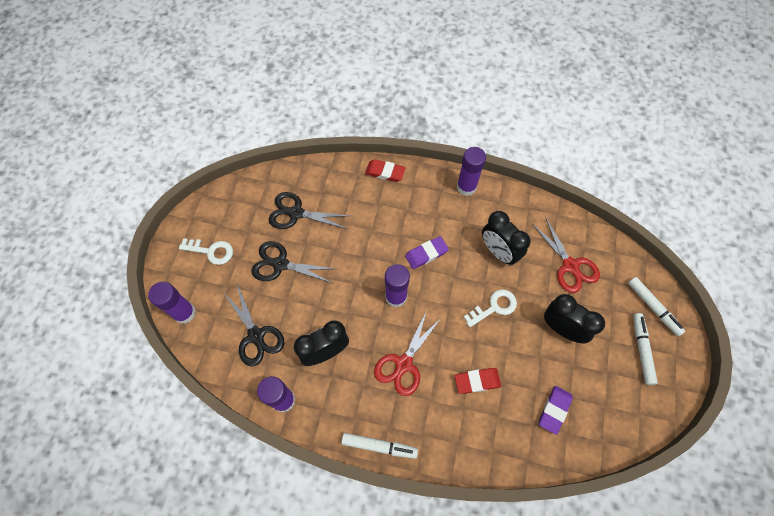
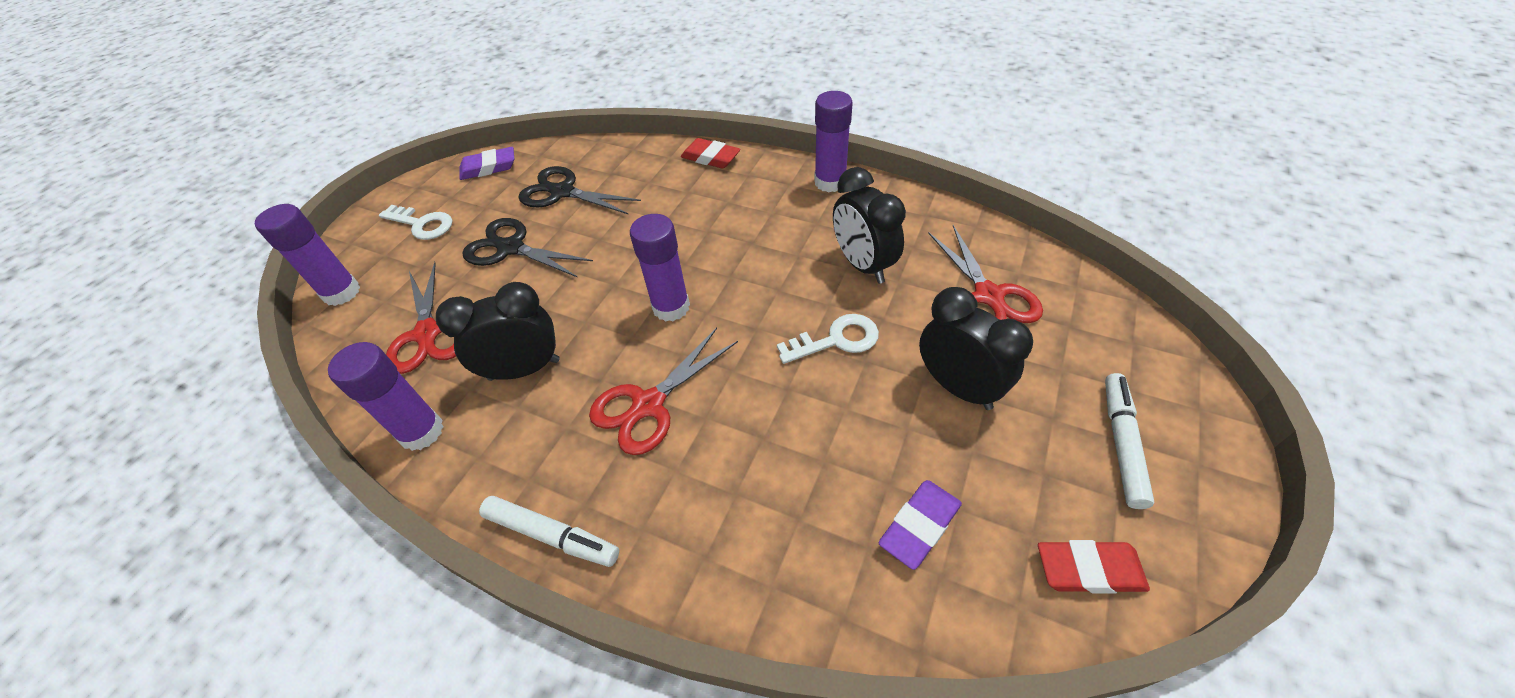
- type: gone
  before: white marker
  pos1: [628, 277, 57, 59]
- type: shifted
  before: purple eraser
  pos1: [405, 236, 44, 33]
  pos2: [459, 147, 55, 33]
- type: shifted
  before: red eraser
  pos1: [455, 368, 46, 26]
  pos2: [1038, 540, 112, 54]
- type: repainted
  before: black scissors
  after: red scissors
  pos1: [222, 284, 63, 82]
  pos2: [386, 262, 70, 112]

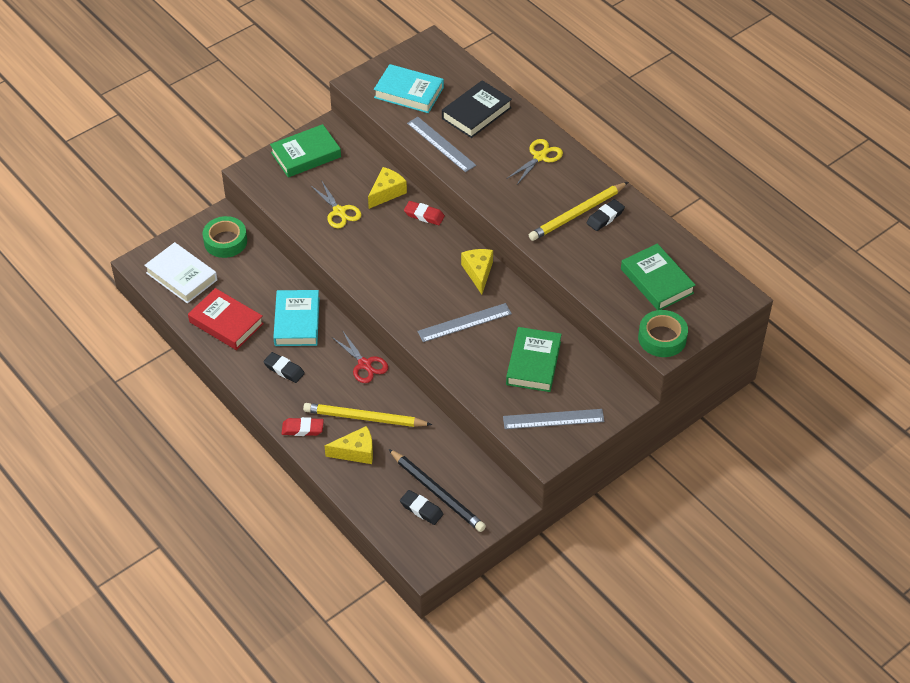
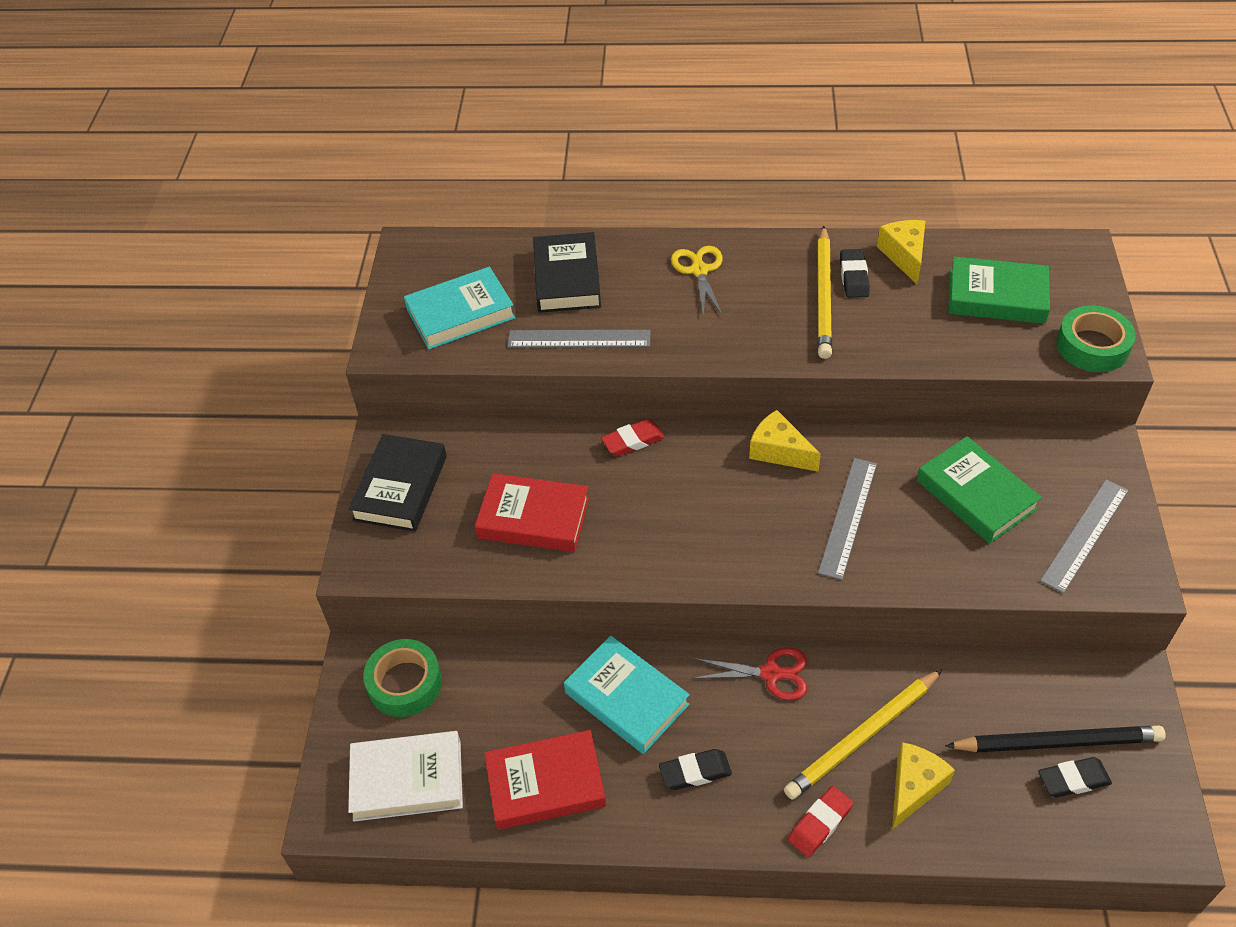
- type: shifted
  before: yellow cheese
  pos1: [368, 167, 39, 42]
  pos2: [877, 220, 48, 64]
- type: swapped
  before: yellow scissors
  after: red book
  pos1: [311, 180, 51, 48]
  pos2: [475, 473, 114, 79]
- type: repainted
  before: green book
  after: black book
  pos1: [270, 124, 71, 54]
  pos2: [349, 434, 98, 98]

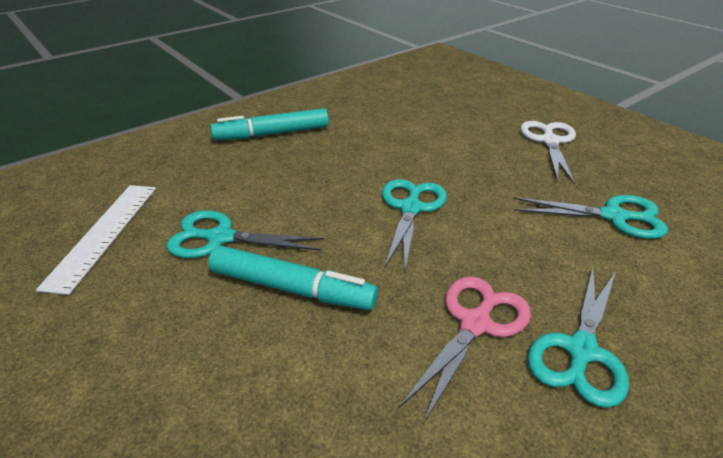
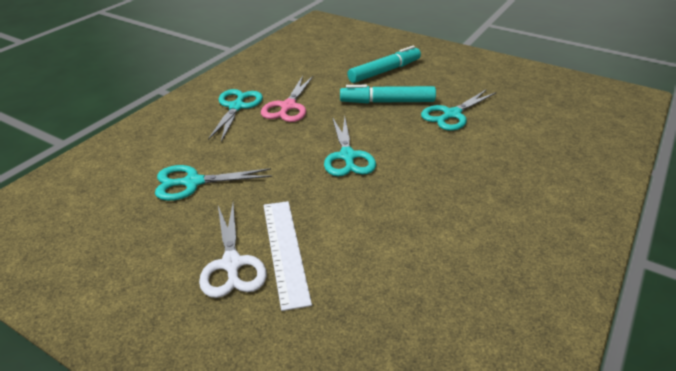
- type: shifted
  before: white ruler
  pos1: [36, 185, 120, 110]
  pos2: [264, 201, 48, 110]
- type: shifted
  before: turquoise marker
  pos1: [210, 108, 119, 33]
  pos2: [347, 46, 74, 37]
- type: rotated
  before: turquoise scissors
  pos1: [167, 211, 158, 47]
  pos2: [421, 89, 76, 42]
  turn: 150

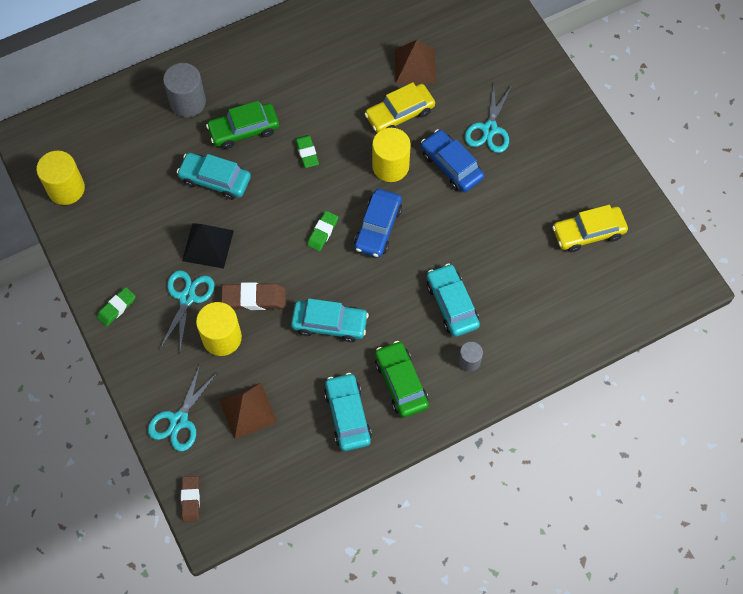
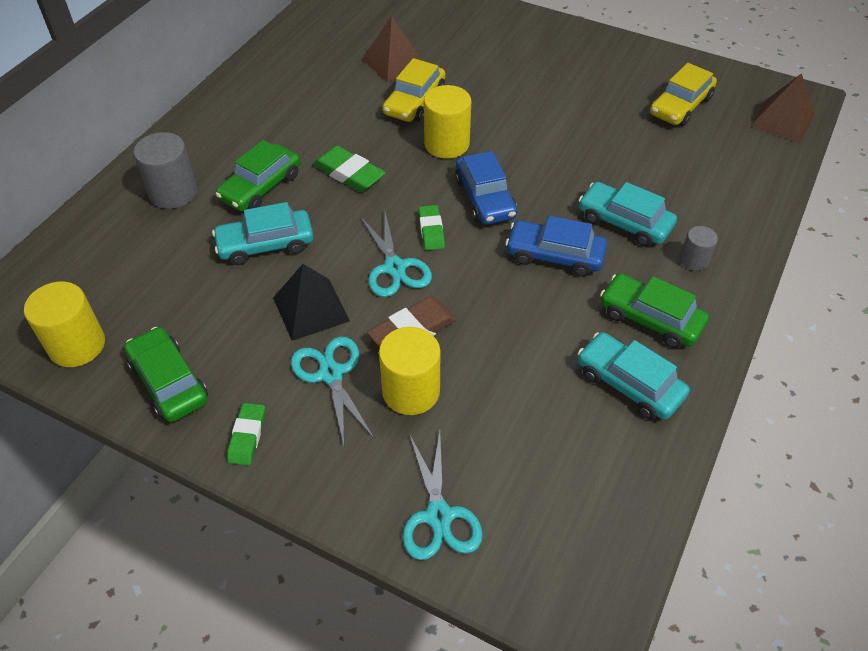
- type: gone
  before: brown eraser
  pos1: [181, 476, 19, 46]
- type: gone
  before: turquoise car
  pos1: [291, 299, 78, 43]
- type: new
  after: green car
  pos2: [124, 327, 84, 95]
- type: shifted
  before: brown pyramid
  pos1: [219, 383, 58, 56]
  pos2: [750, 73, 65, 70]
- type: shifted
  before: blue car
  pos1: [421, 129, 63, 63]
  pos2: [505, 216, 102, 61]
- type: shifted
  before: turquoise scissors
  pos1: [465, 83, 47, 70]
  pos2: [360, 212, 72, 85]
- type: scaled
  before: green eraser
  pos1: [295, 135, 24, 33]
  pos2: [313, 146, 73, 46]
  scale: 1.52

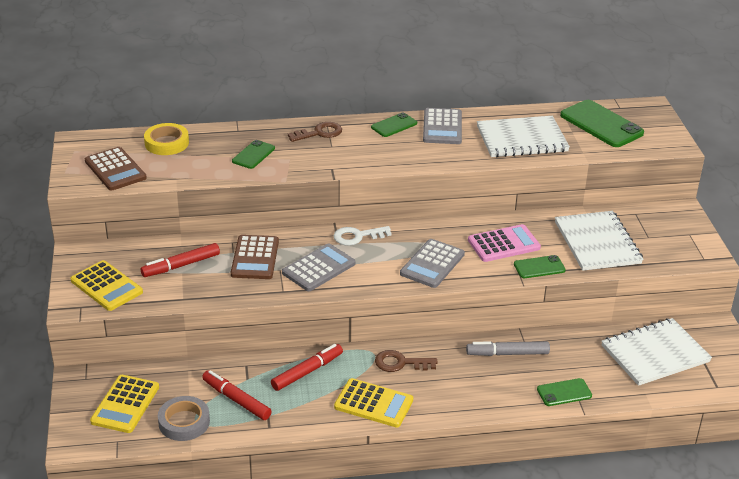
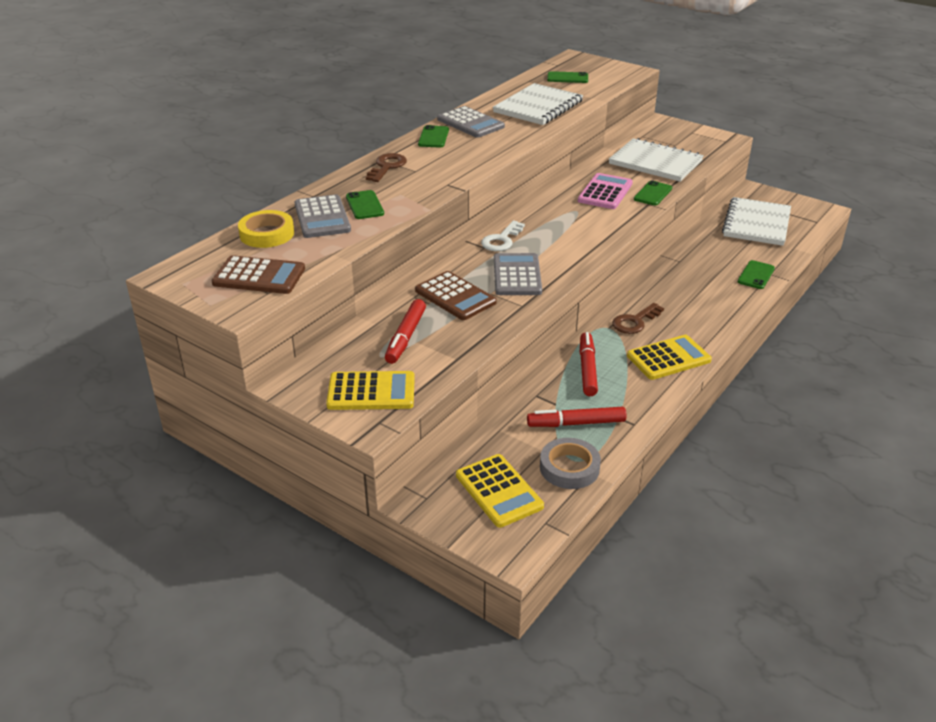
- type: gone
  before: grey marker
  pos1: [466, 341, 84, 15]
- type: shifted
  before: grey calculator
  pos1: [400, 239, 65, 49]
  pos2: [294, 194, 57, 44]
- type: scaled
  before: green phone
  pos1: [560, 100, 84, 47]
  pos2: [547, 71, 41, 12]
  scale: 0.55

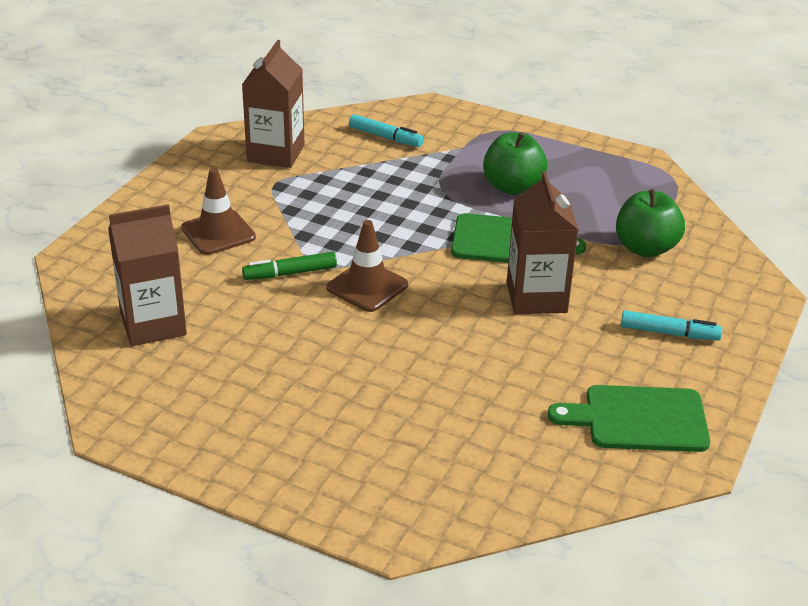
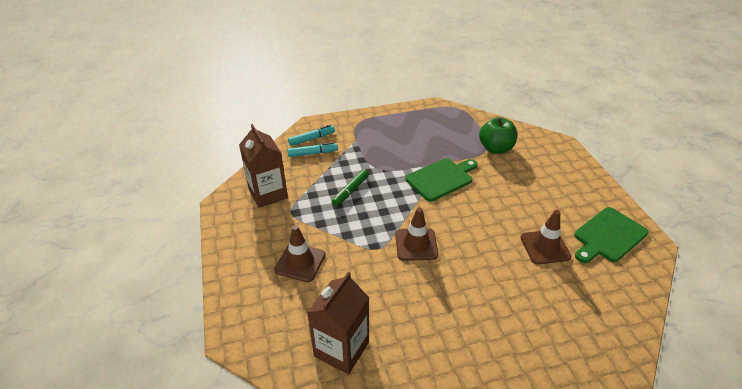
- type: gone
  before: green apple
  pos1: [483, 132, 64, 63]
- type: gone
  before: brown carton
  pos1: [507, 171, 72, 143]
- type: new
  after: brown traffic cone
  pos2: [520, 210, 51, 54]
- type: shifted
  before: green marker
  pos1: [242, 252, 95, 28]
  pos2: [332, 169, 37, 37]
- type: shifted
  before: turquoise marker
  pos1: [621, 310, 101, 31]
  pos2: [288, 125, 47, 21]

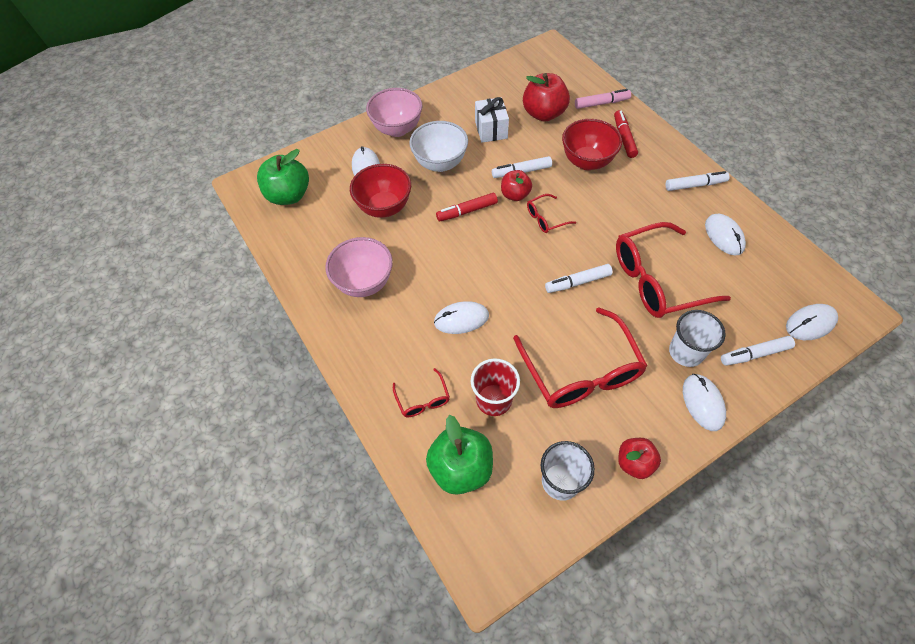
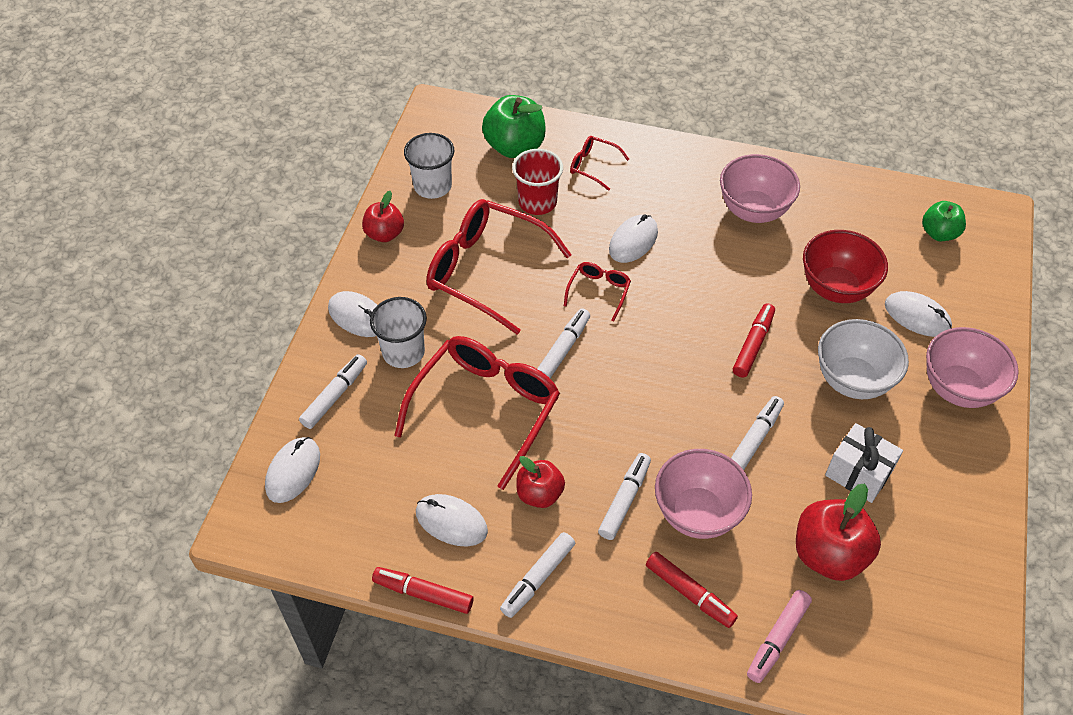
- type: new
  after: red marker
  pos2: [372, 567, 101, 47]
- type: new
  after: white marker
  pos2: [598, 453, 53, 87]
- type: shifted
  before: red apple
  pos1: [501, 170, 31, 31]
  pos2: [516, 456, 49, 52]
- type: shifted
  before: red glasses
  pos1: [527, 194, 49, 39]
  pos2: [564, 262, 67, 60]
- type: repainted
  before: red bowl
  after: pink bowl
  pos1: [562, 119, 60, 51]
  pos2: [655, 449, 97, 90]
- type: scaled
  before: green apple
  pos1: [257, 149, 52, 56]
  pos2: [922, 201, 44, 40]
  scale: 0.62

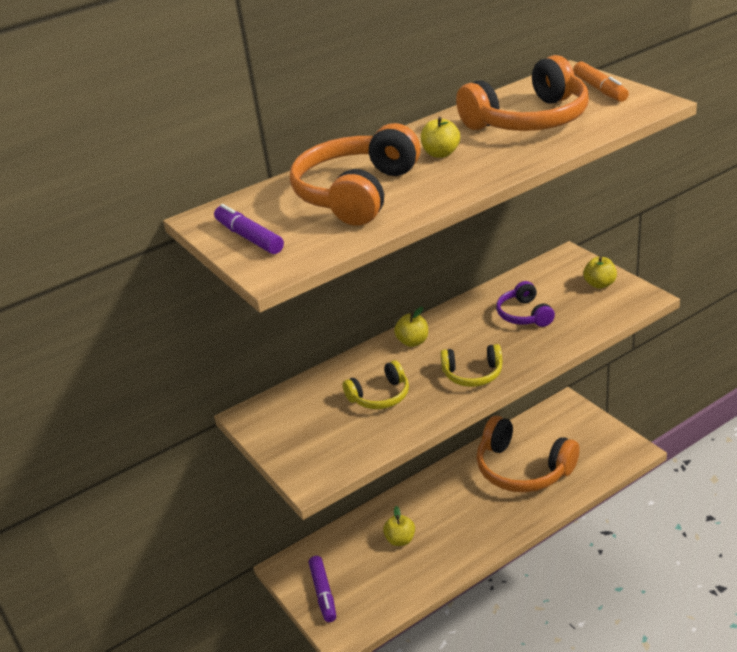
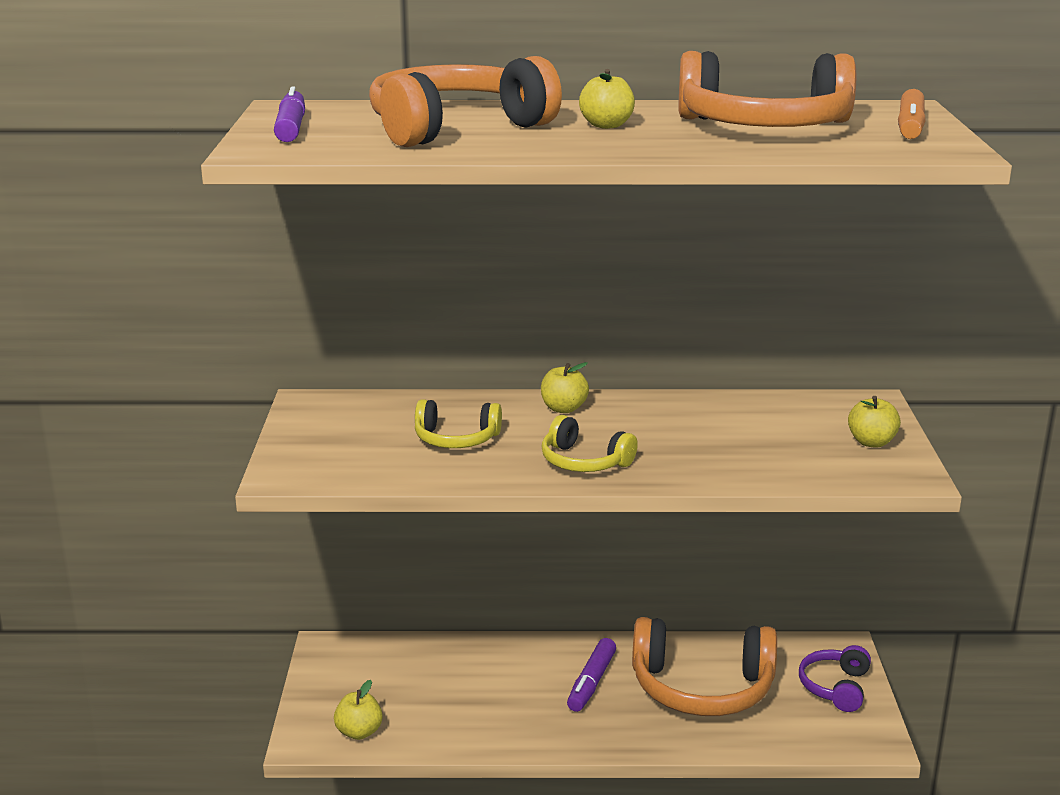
- type: shifted
  before: purple marker
  pos1: [309, 556, 27, 66]
  pos2: [567, 638, 49, 74]
- type: shifted
  before: yellow apple
  pos1: [383, 506, 32, 40]
  pos2: [334, 680, 49, 60]
- type: shifted
  before: purple headphones
  pos1: [496, 281, 59, 46]
  pos2: [799, 645, 72, 67]
- type: rotated
  before: orange headphones
  pos1: [476, 416, 103, 76]
  pos2: [632, 617, 145, 99]
  turn: -60

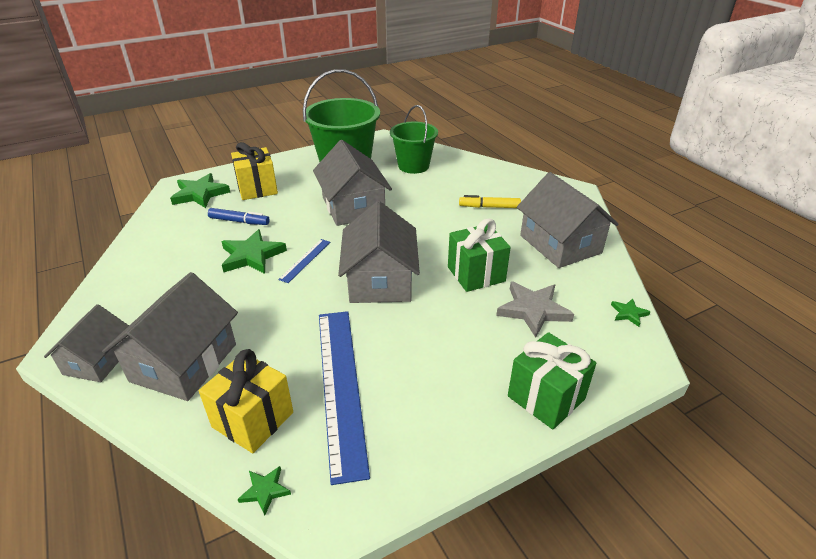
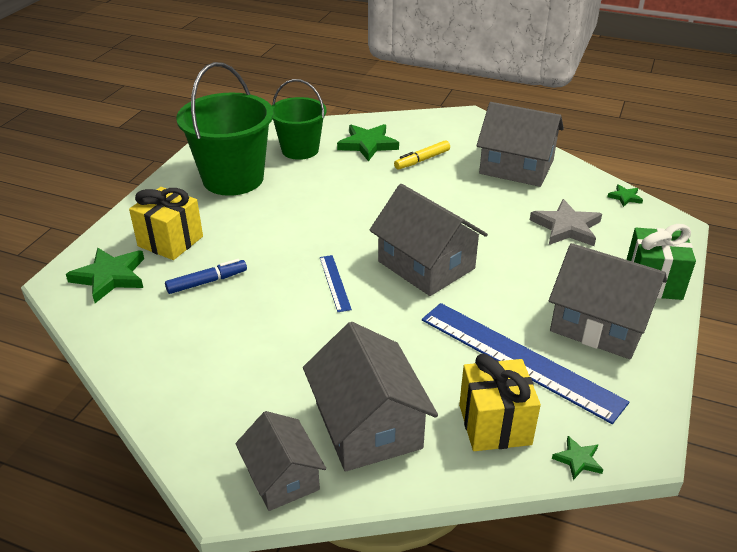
- type: gone
  before: green gift
  pos1: [448, 219, 63, 73]
- type: shifted
  before: green star
  pos1: [221, 229, 66, 45]
  pos2: [337, 124, 62, 38]
- type: shifted
  before: grey house
  pos1: [313, 140, 79, 86]
  pos2: [549, 243, 118, 116]

